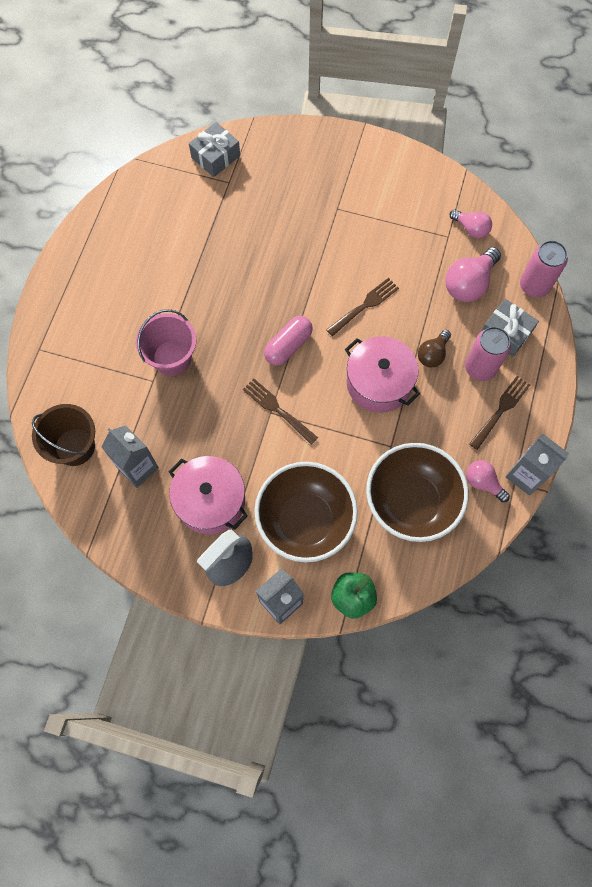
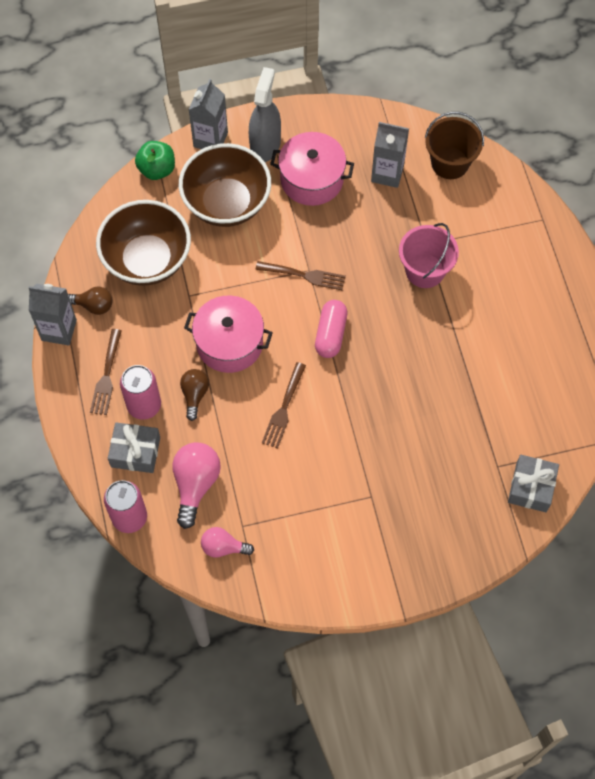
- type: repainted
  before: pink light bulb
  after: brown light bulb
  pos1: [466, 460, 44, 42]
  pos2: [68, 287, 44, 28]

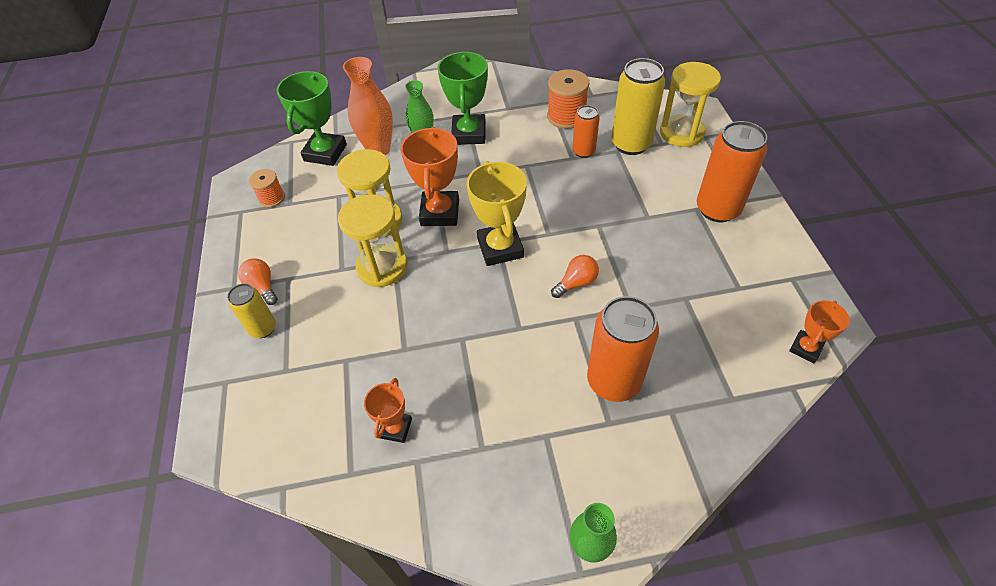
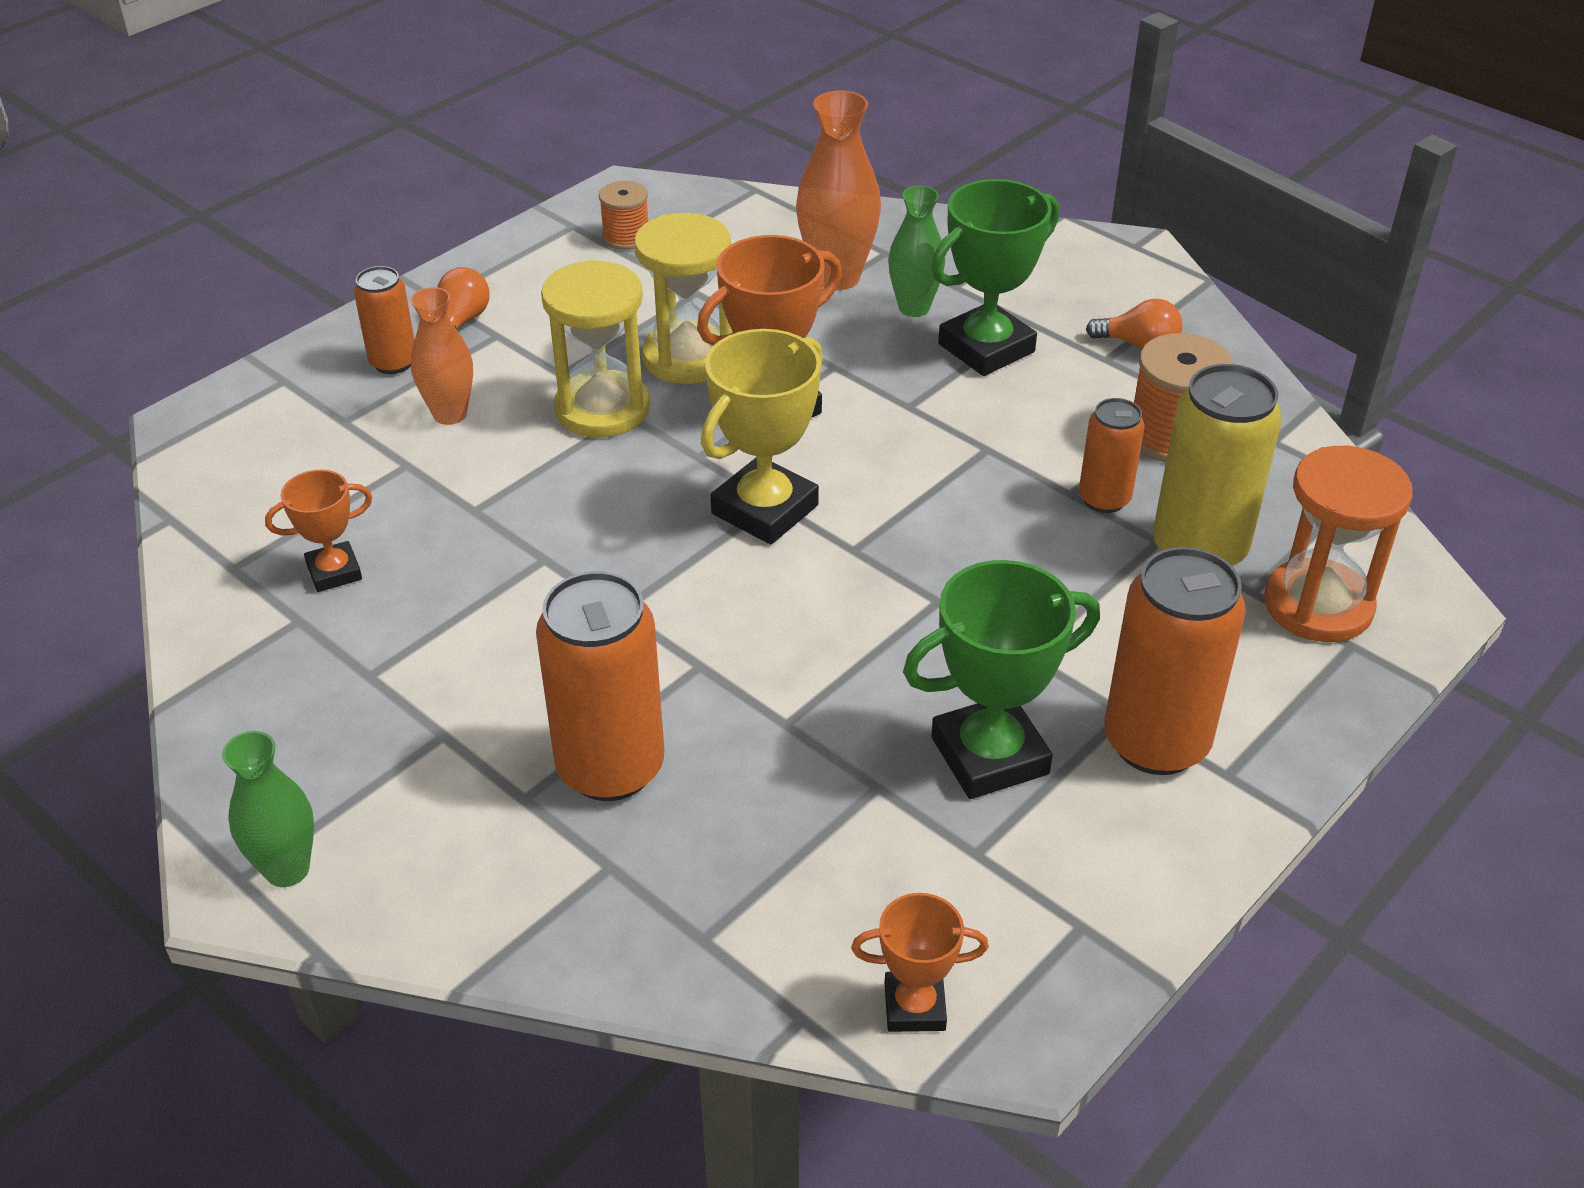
- type: new
  after: orange vase
  pos2: [410, 287, 63, 138]
- type: shifted
  before: green trophy
  pos1: [276, 71, 71, 95]
  pos2: [903, 560, 197, 239]
- type: shifted
  before: orange light bulb
  pos1: [551, 255, 48, 43]
  pos2: [1086, 299, 96, 50]
- type: repainted
  before: yellow can
  after: orange can
  pos1: [227, 283, 49, 55]
  pos2: [354, 266, 61, 108]
- type: repainted
  before: yellow hourglass
  after: orange hourglass
  pos1: [660, 62, 61, 85]
  pos2: [1264, 446, 149, 196]

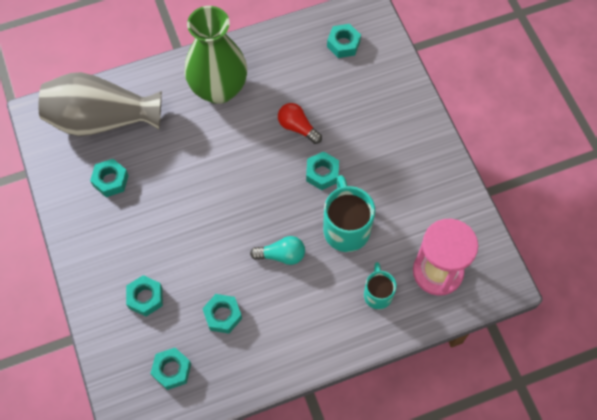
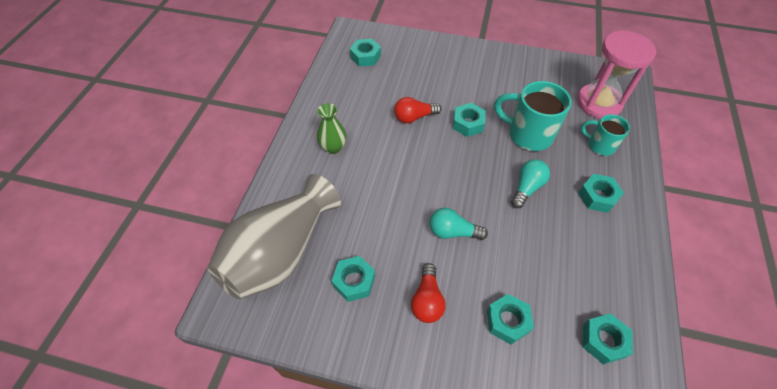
- type: new
  after: red light bulb
  pos2: [411, 263, 35, 60]
- type: new
  after: turquoise light bulb
  pos2: [430, 208, 58, 32]
- type: shifted
  before: turquoise nut
  pos1: [202, 294, 40, 39]
  pos2: [578, 174, 46, 39]
- type: scaled
  before: green vase
  pos1: [185, 6, 62, 98]
  pos2: [317, 103, 30, 51]
  scale: 0.47

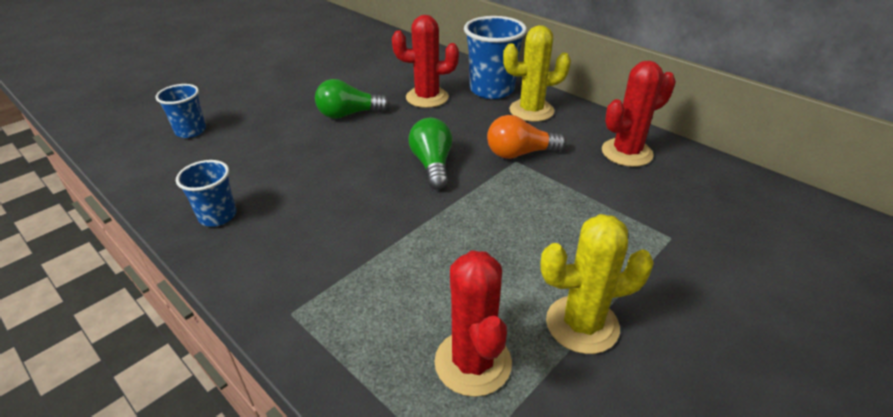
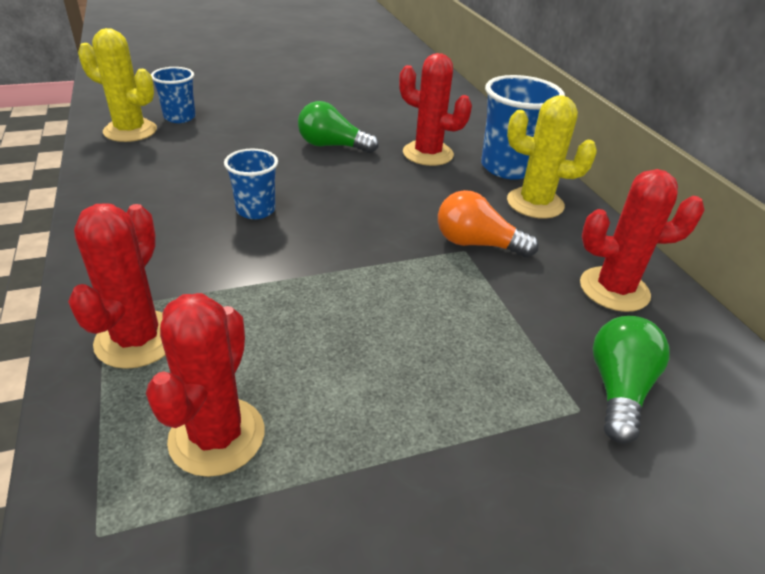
- type: new
  after: red cactus
  pos2: [68, 203, 97, 166]
- type: shifted
  before: blue cup
  pos1: [176, 160, 60, 66]
  pos2: [224, 149, 54, 70]
- type: shifted
  before: green light bulb
  pos1: [409, 118, 43, 72]
  pos2: [593, 316, 76, 128]
- type: shifted
  before: yellow cactus
  pos1: [540, 214, 114, 140]
  pos2: [78, 28, 79, 114]

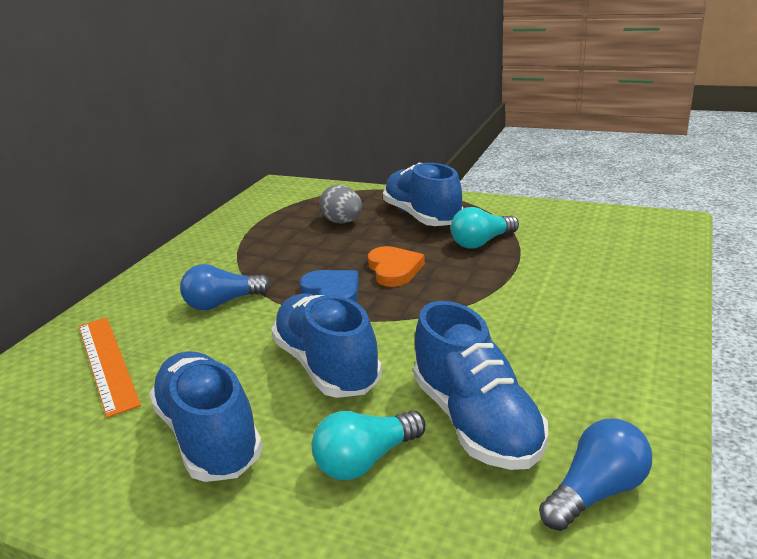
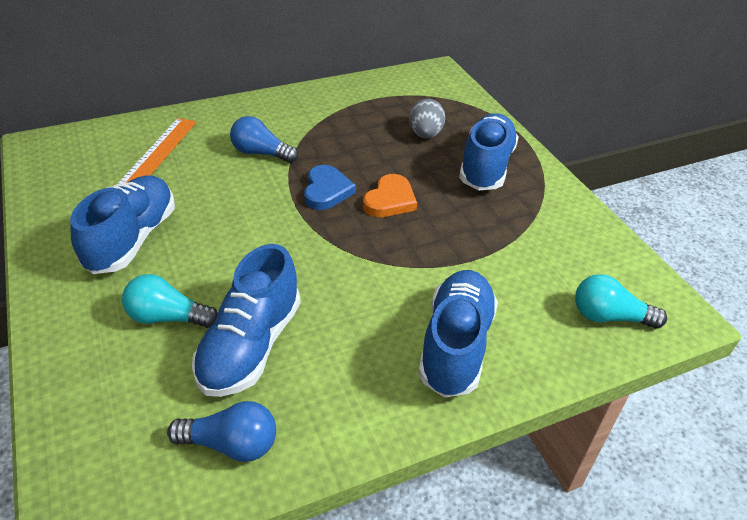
- type: shifted
  before: blue shoe
  pos1: [271, 294, 111, 104]
  pos2: [418, 270, 80, 128]
- type: shifted
  before: turquoise light bulb
  pos1: [451, 207, 68, 42]
  pos2: [575, 274, 92, 55]

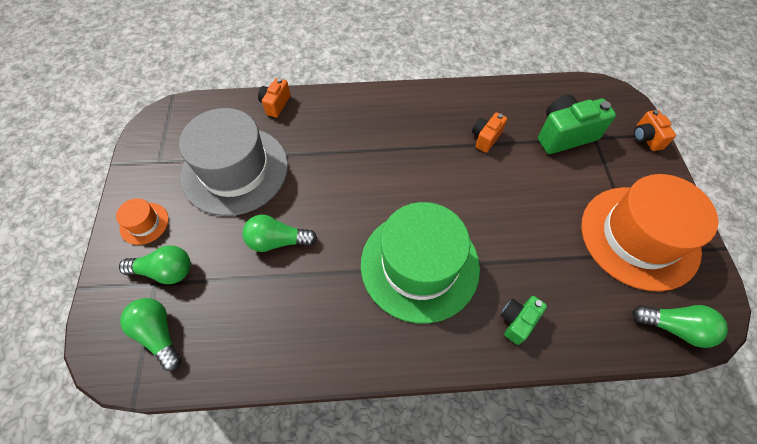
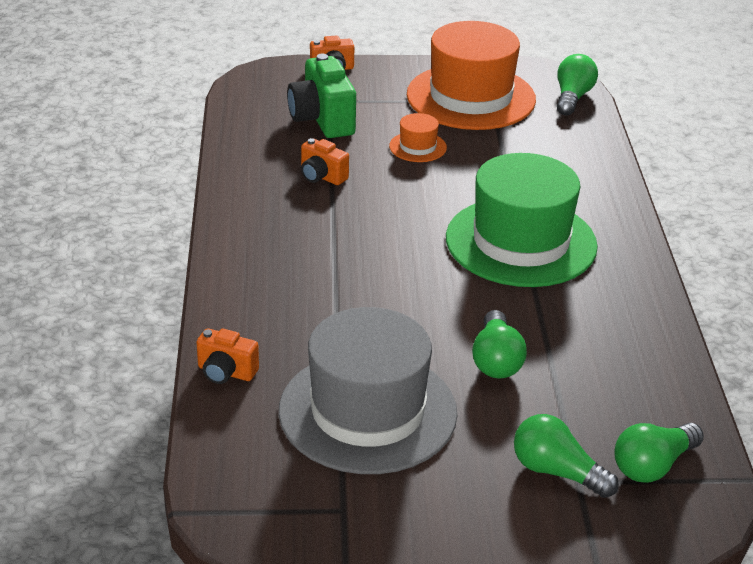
- type: gone
  before: green camera
  pos1: [501, 296, 46, 49]
- type: shifted
  before: orange hat
  pos1: [116, 198, 53, 47]
  pos2: [389, 113, 58, 49]
- type: rotated
  before: green light bulb
  pos1: [119, 245, 72, 39]
  pos2: [514, 414, 105, 84]
  turn: -60

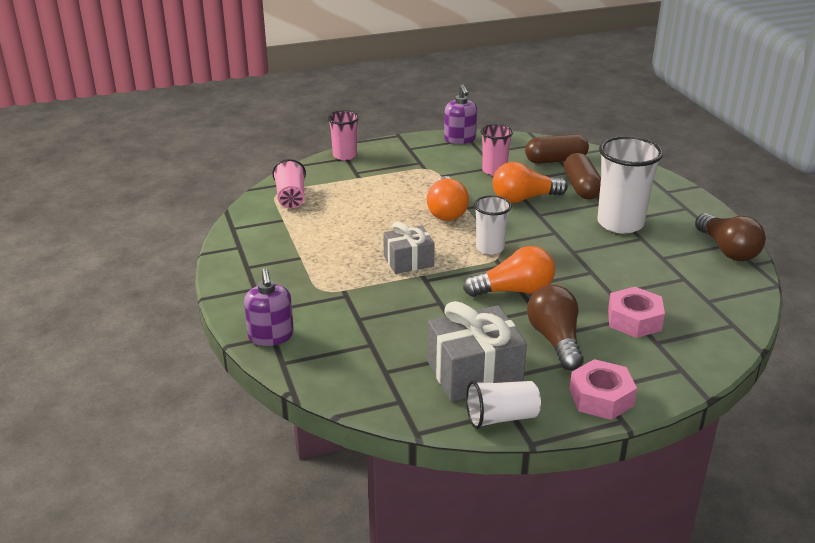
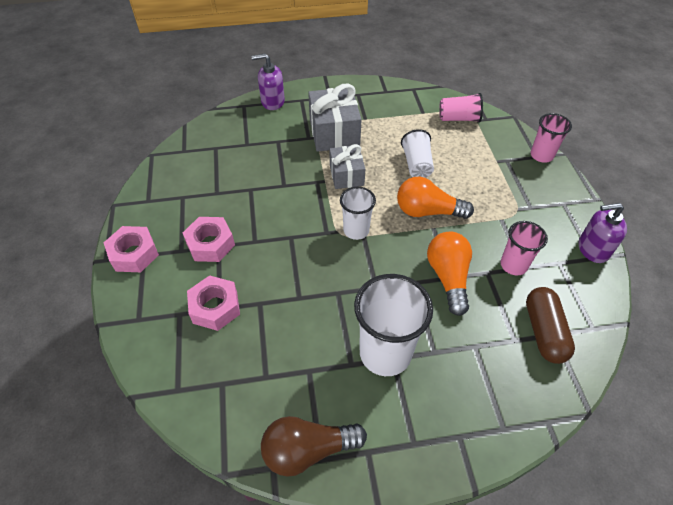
- type: gone
  before: orange light bulb
  pos1: [463, 246, 92, 51]
- type: gone
  before: brown capsule
  pos1: [564, 153, 37, 46]
- type: shifted
  before: grey gift
  pos1: [427, 301, 100, 101]
  pos2: [308, 83, 54, 69]
- type: shifted
  before: white cup
  pos1: [466, 381, 75, 48]
  pos2: [401, 129, 33, 49]
- type: swapped
  before: brown light bulb
  after: pink nut
  pos1: [527, 285, 57, 85]
  pos2: [183, 217, 52, 45]

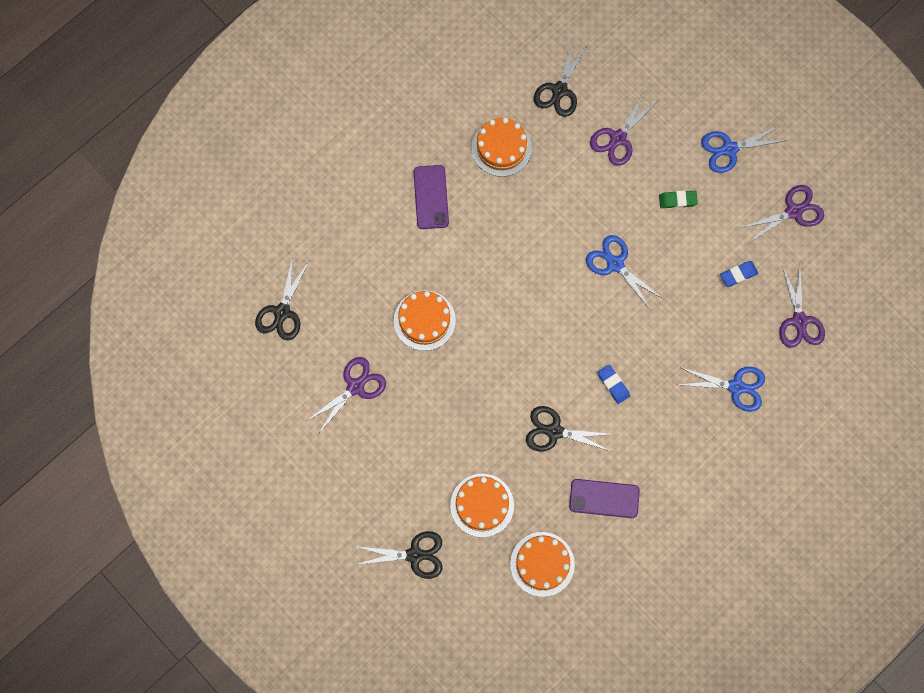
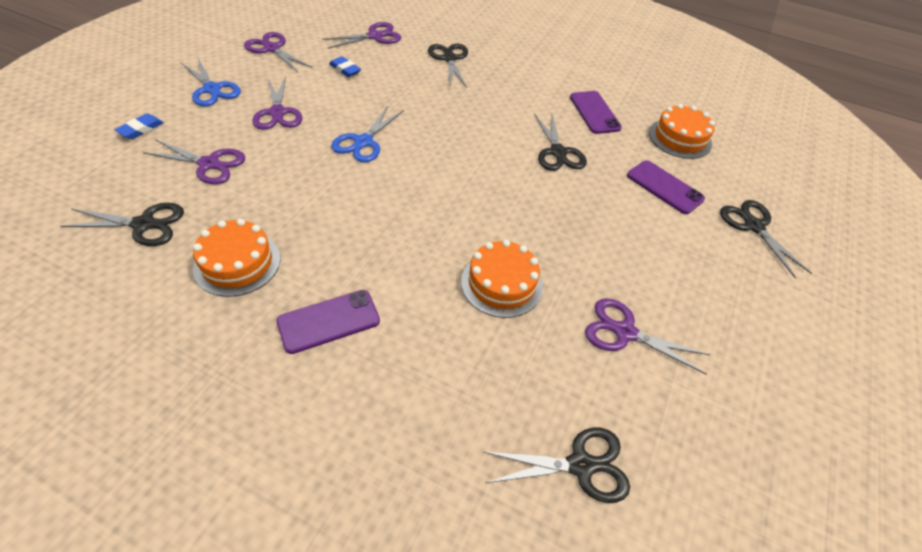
- type: shifted
  before: blue eraser
  pos1: [598, 364, 32, 40]
  pos2: [115, 113, 49, 26]
- type: swapped
  before: orange cake
  after: purple phone
  pos1: [450, 474, 64, 63]
  pos2: [627, 160, 78, 54]
- type: swapped
  before: green eraser
  after: purple scissors
  pos1: [659, 190, 39, 18]
  pos2: [253, 76, 49, 54]
- type: repainted
  before: blue scissors
  after: black scissors
  pos1: [678, 367, 87, 45]
  pos2: [428, 44, 40, 44]

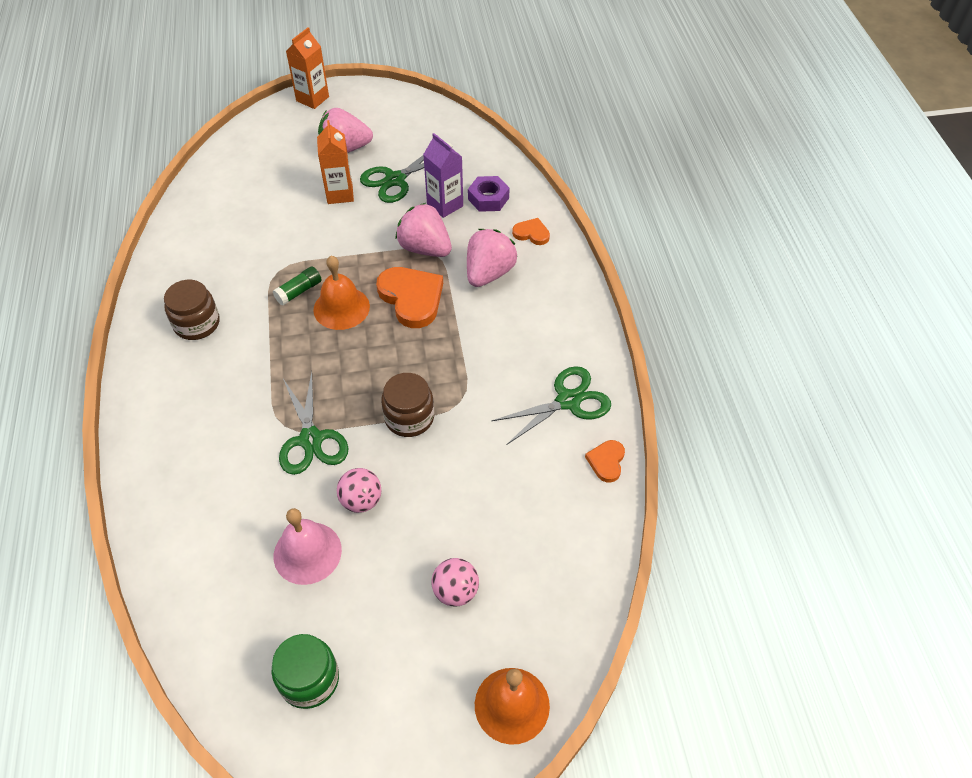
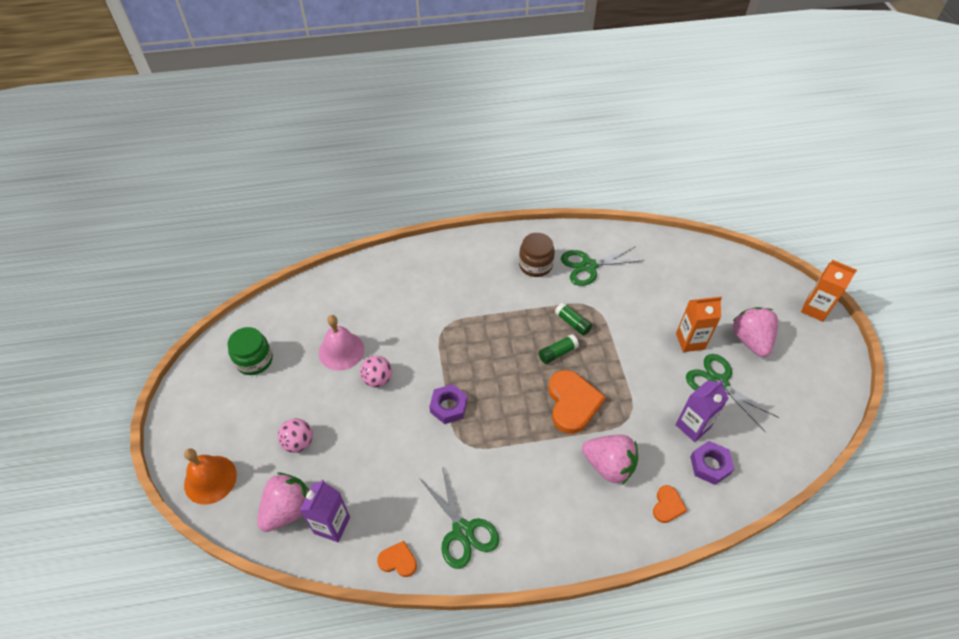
- type: new
  after: purple carton
  pos2: [300, 480, 50, 62]
- type: shifted
  before: green scissors
  pos1: [279, 372, 70, 103]
  pos2: [561, 246, 84, 40]
- type: shifted
  before: pink strawberry
  pos1: [395, 203, 57, 54]
  pos2: [257, 473, 52, 59]
- type: swapped
  before: orange bell
  after: green glue stick
  pos1: [314, 256, 56, 74]
  pos2: [539, 334, 40, 30]
- type: swapped
  before: brown jar
  after: purple nut
  pos1: [381, 373, 53, 64]
  pos2: [429, 384, 38, 40]
- type: rotated
  before: orange heart
  pos1: [376, 267, 67, 61]
  pos2: [548, 370, 58, 64]
  turn: -60

